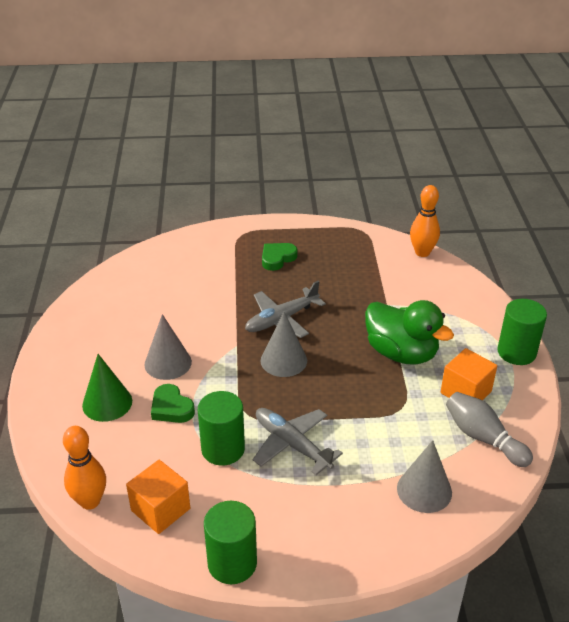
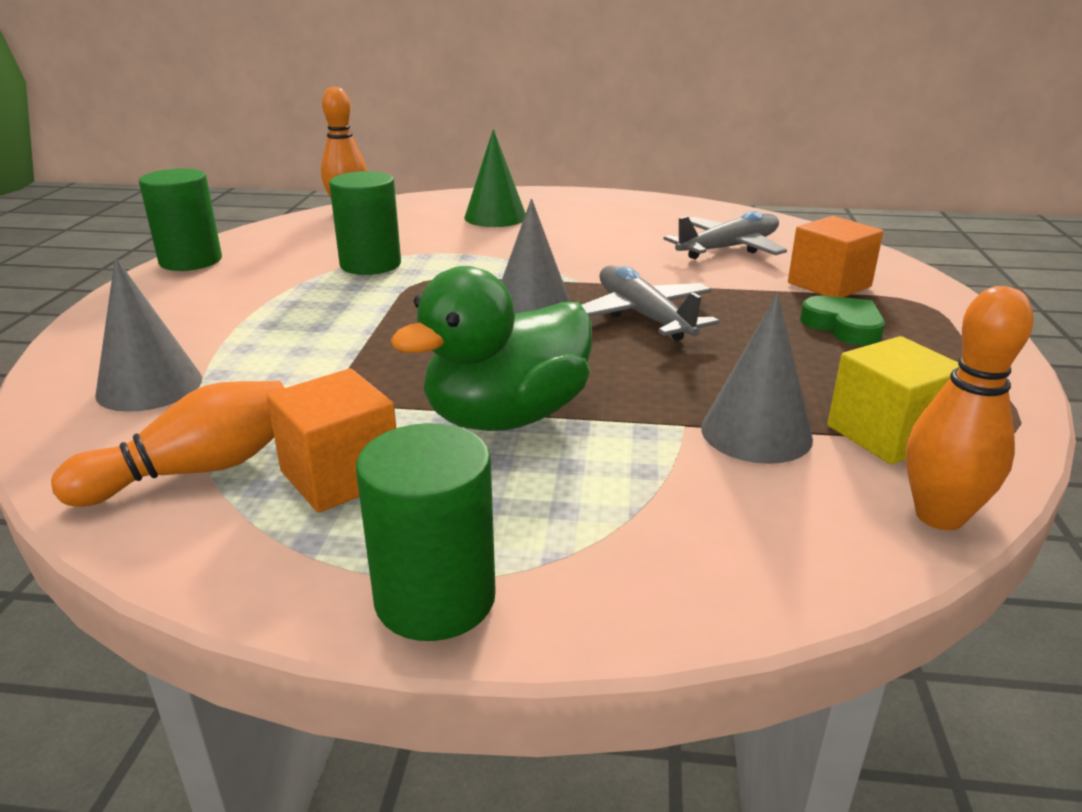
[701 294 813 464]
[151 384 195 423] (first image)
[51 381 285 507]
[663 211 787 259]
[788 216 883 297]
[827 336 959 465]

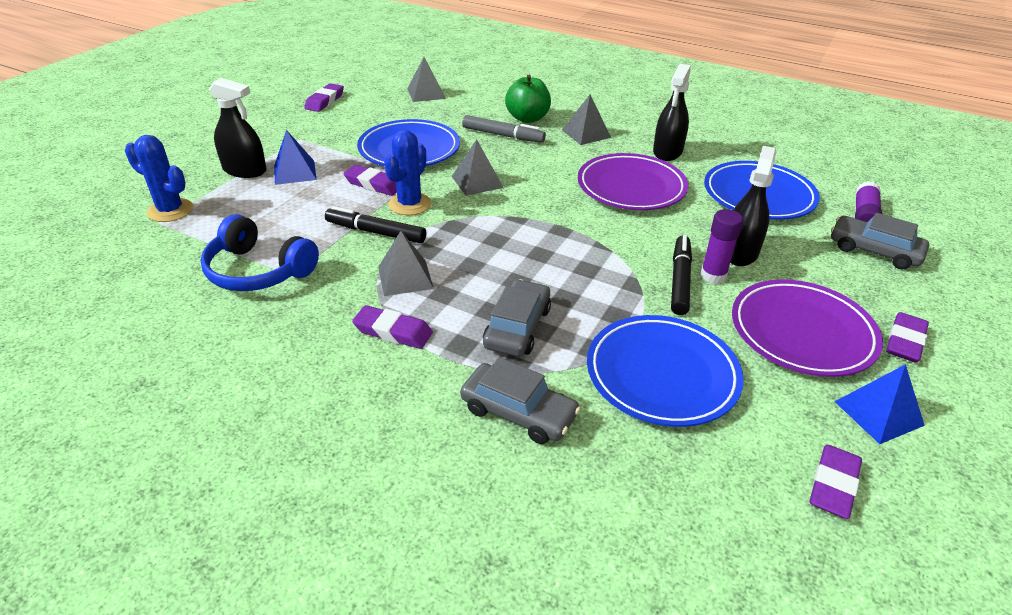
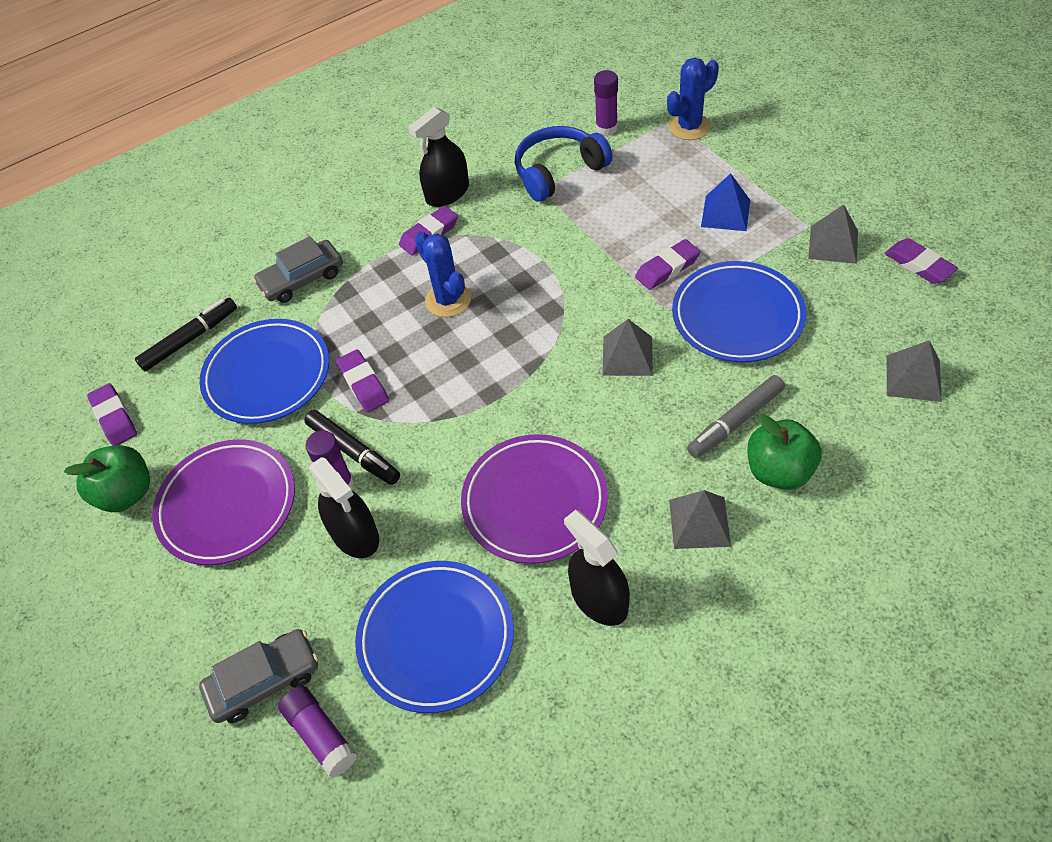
[408 107 469 207]
[415 232 471 317]
[135 298 237 371]
[808 204 858 264]
[483 279 551 357] (first image)
[336 349 389 413]
[64 445 150 512]
[594 70 618 136]

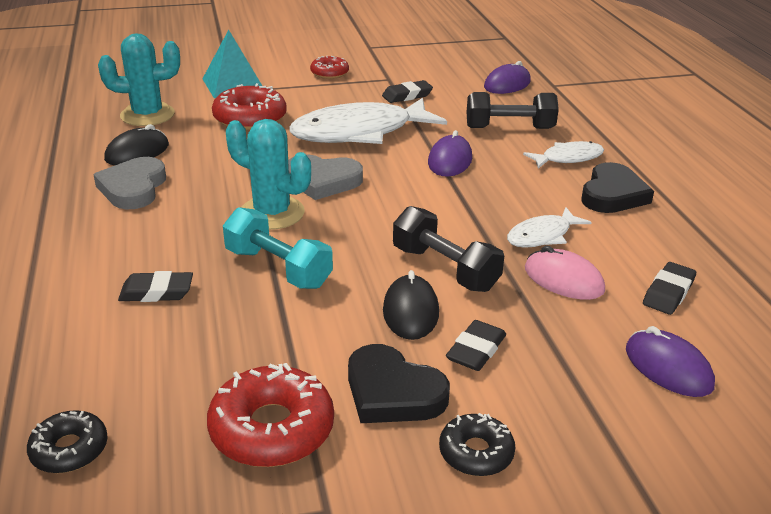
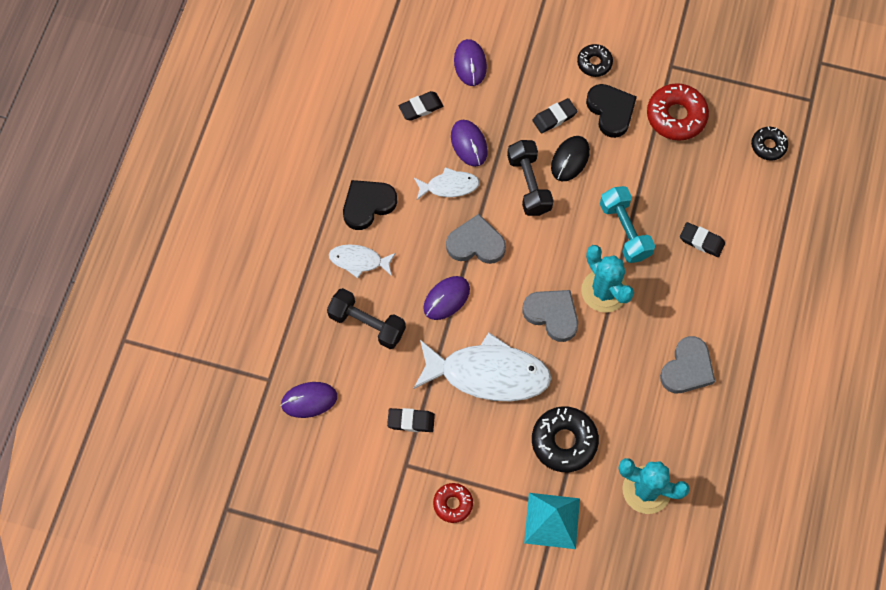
[532 406 599 472]
[104 124 169 165] (first image)
[451 120 488 167]
[446 214 506 264]

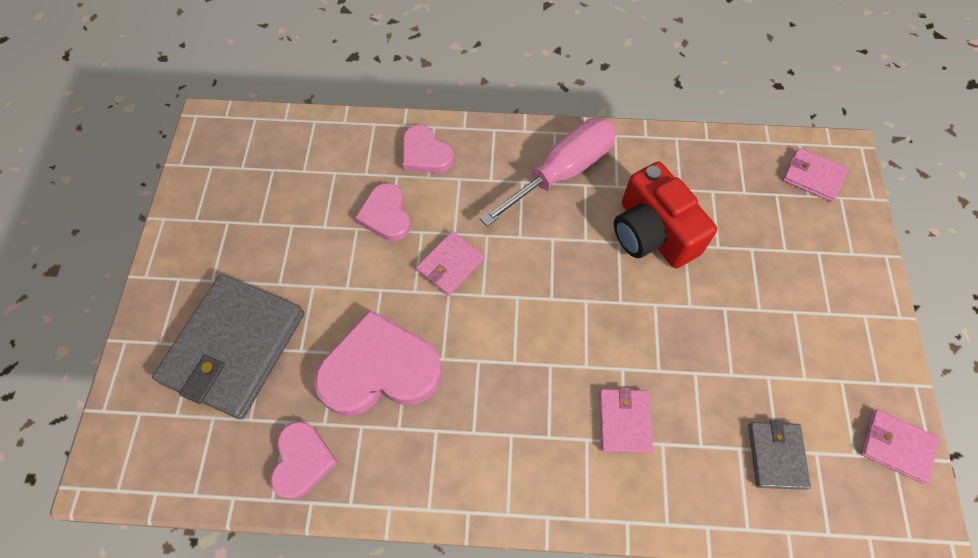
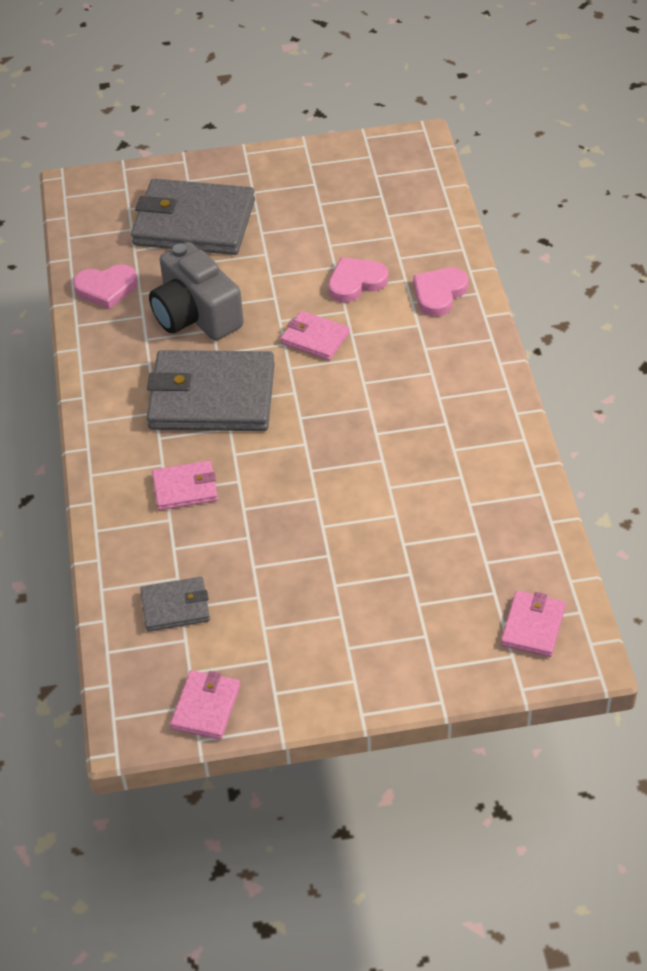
[479 118 617 227] (first image)
[614 162 717 268] (first image)
[149 242 244 340]
[147 350 275 431]

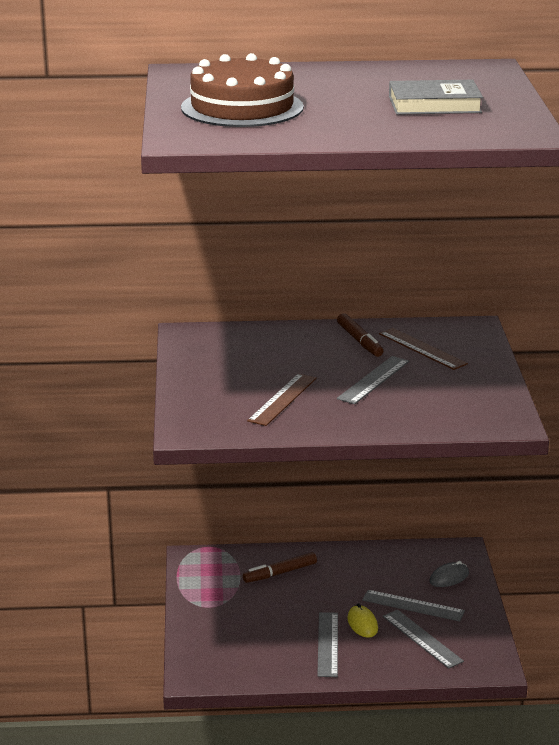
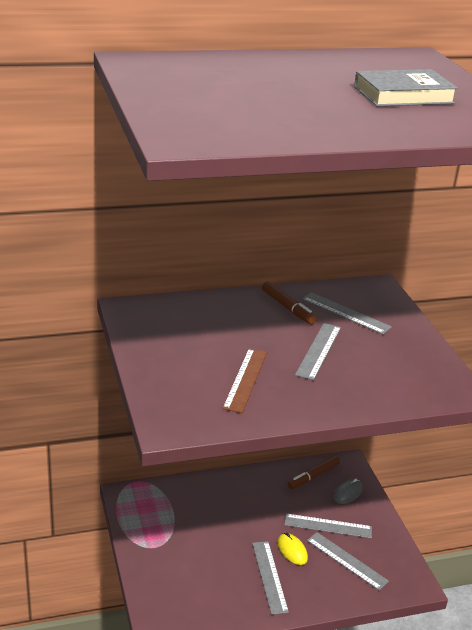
[181 53 304 127] (first image)
[302 292 392 335]
[288 456 340 489]

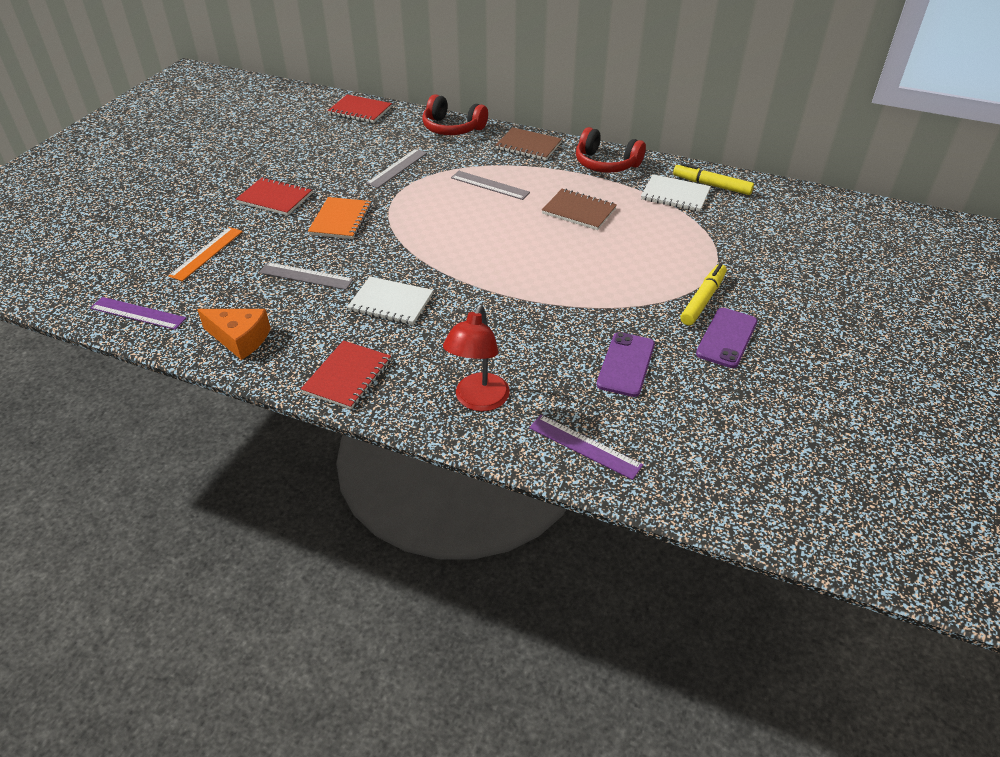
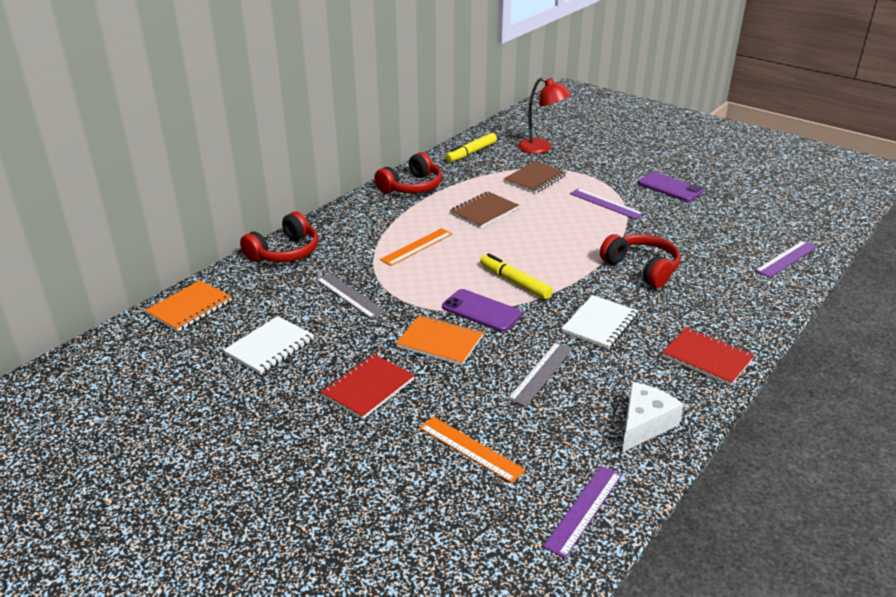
[145 280 232 332]
[504 161 566 194]
[380 228 452 266]
[223 316 314 375]
[480 253 553 300]
[518 77 571 154]
[622 382 683 452]
[442 289 522 332]
[570 189 644 219]
[600 234 680 288]

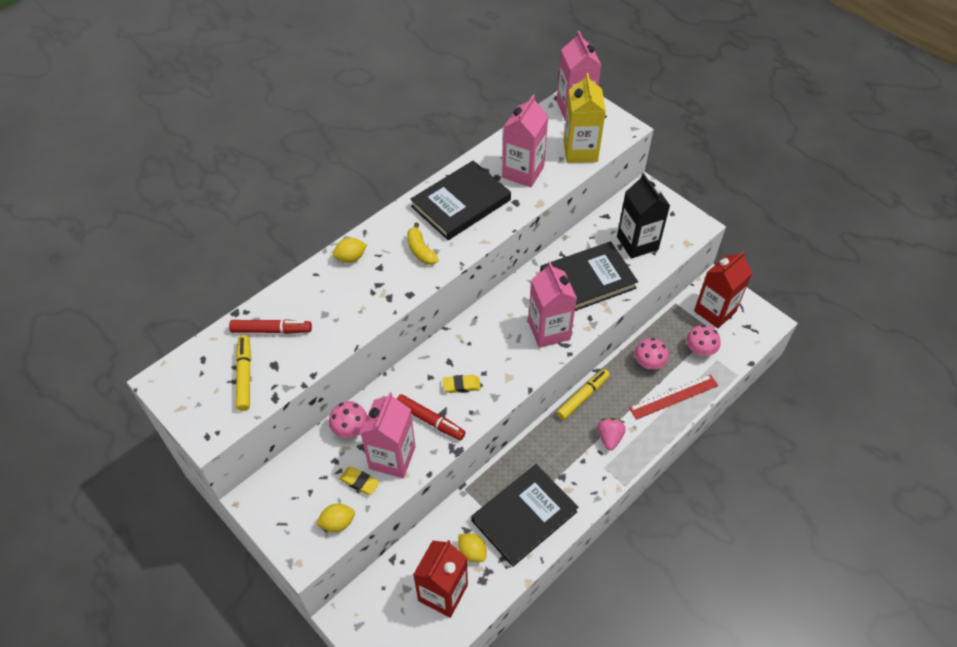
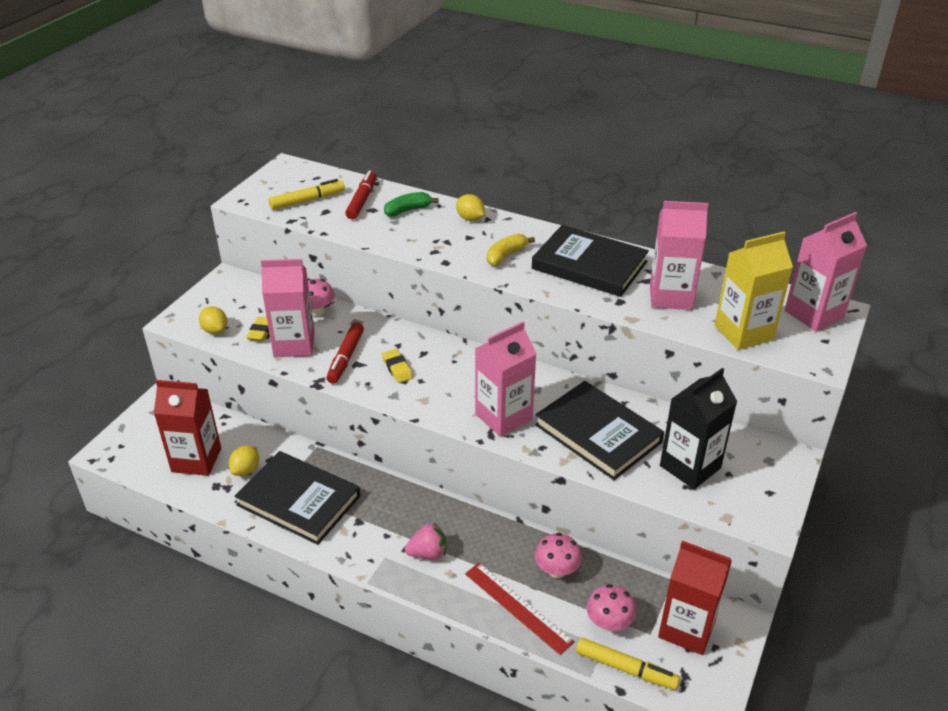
[345 170 377 219]
[576 638 680 690]
[384 192 439 217]

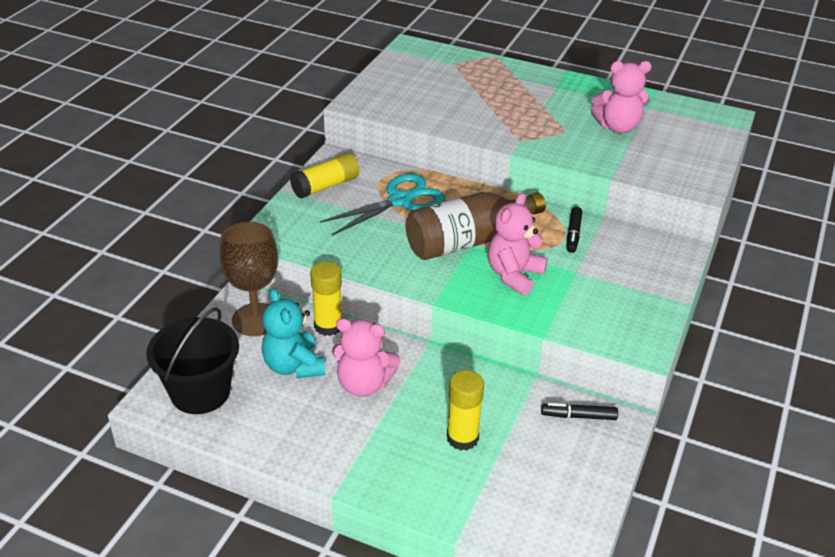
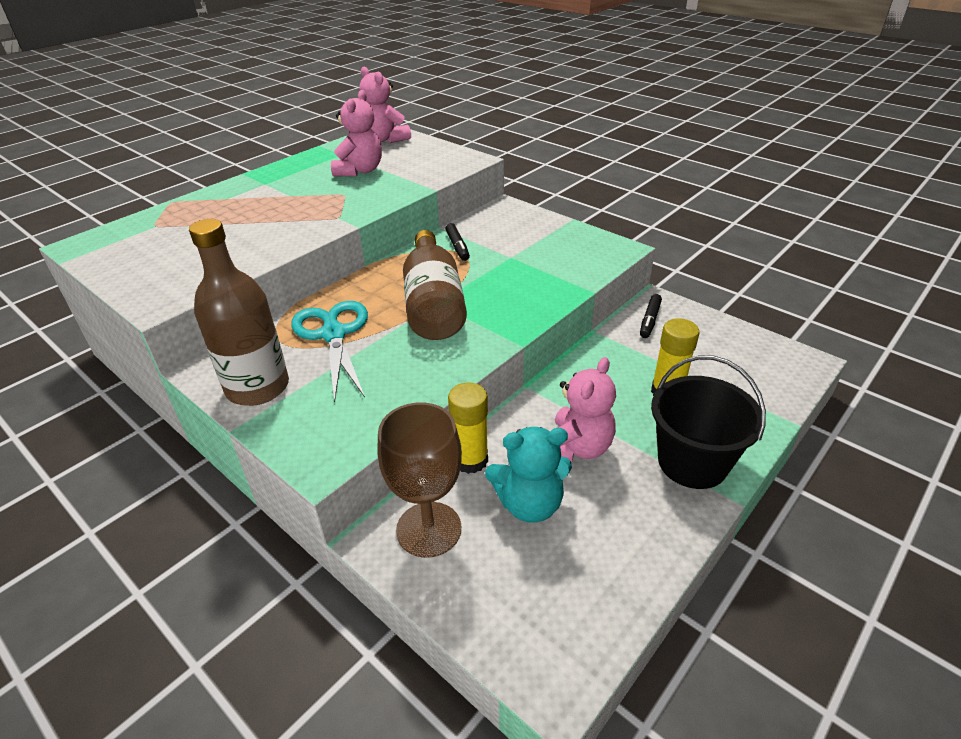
[189 219 289 406]
[360 67 411 143]
[445 223 470 261]
[651 355 766 489]

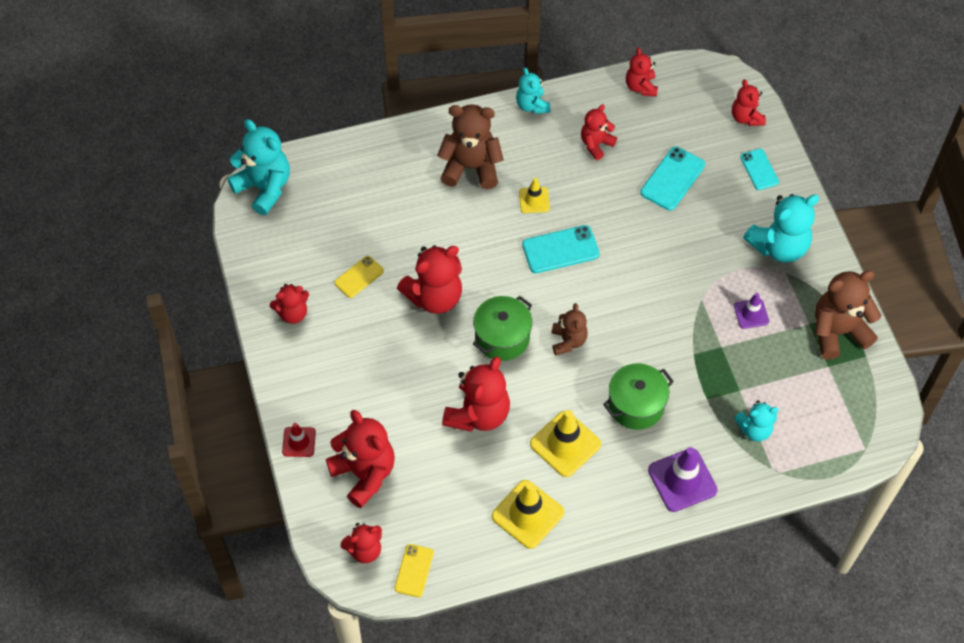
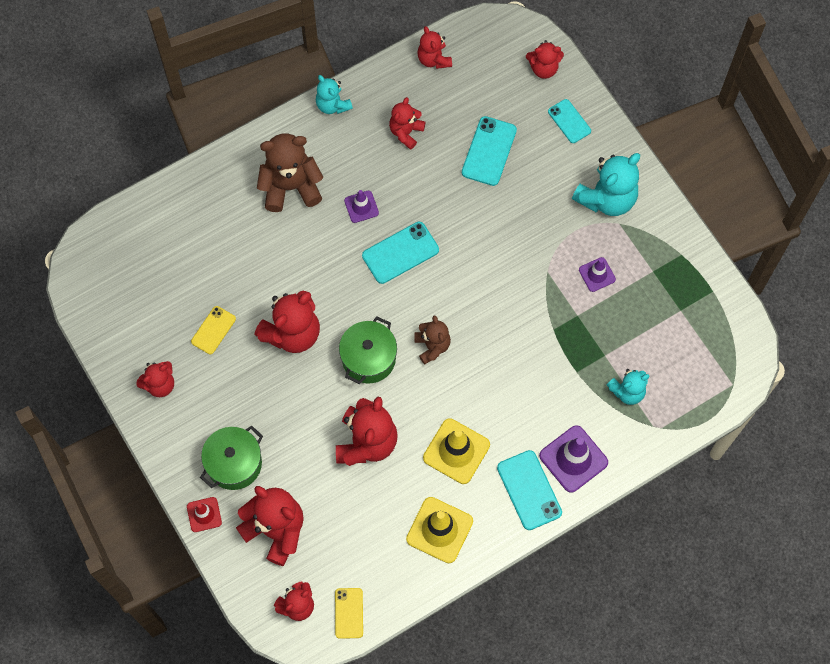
[526 40 564 79]
[227 119 290 215] (first image)
[344 190 379 223]
[815 270 881 360] (first image)
[200 425 263 490]
[497 450 562 530]

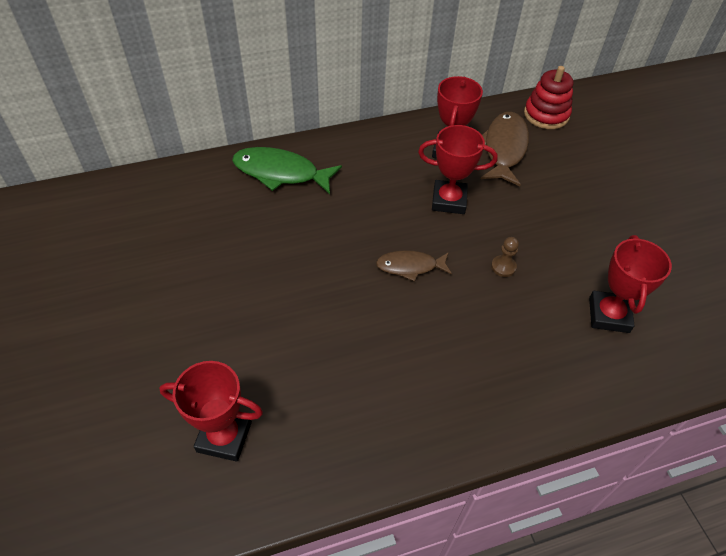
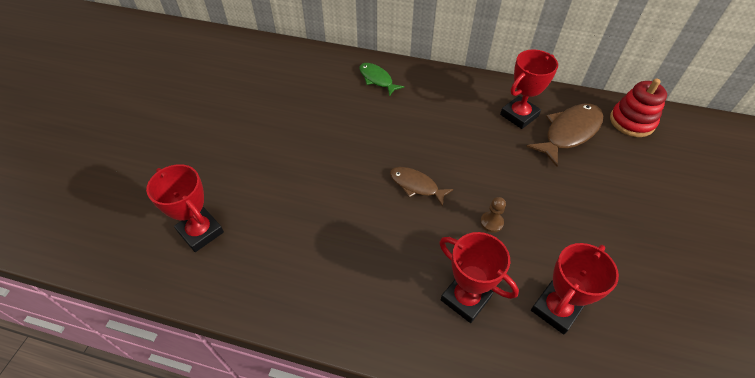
[439 232 519 323]
[359 63 404 96]

